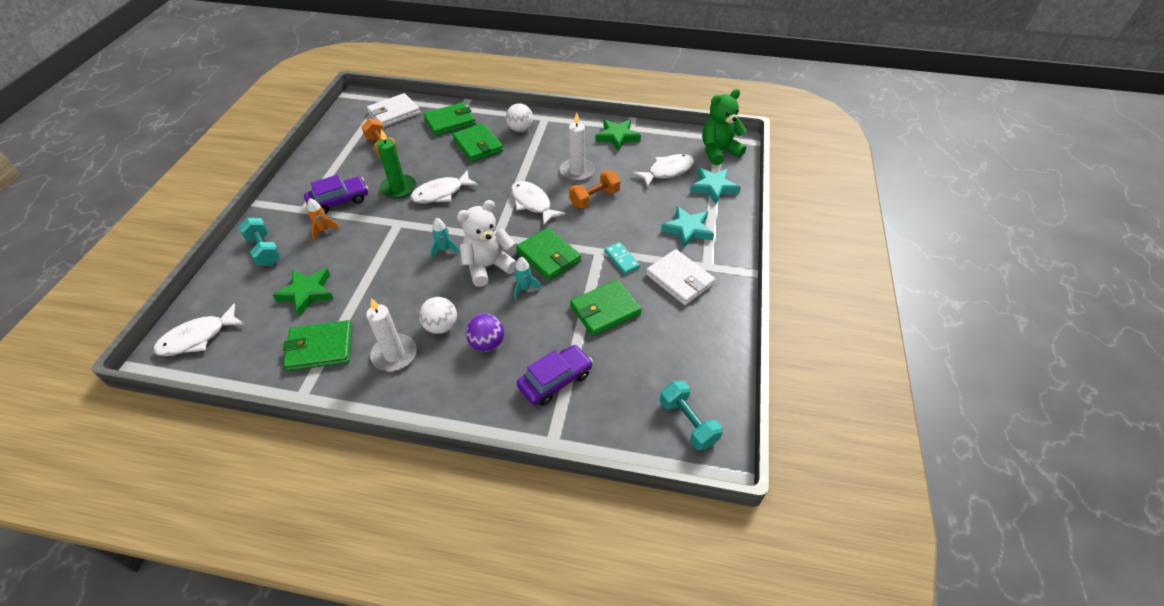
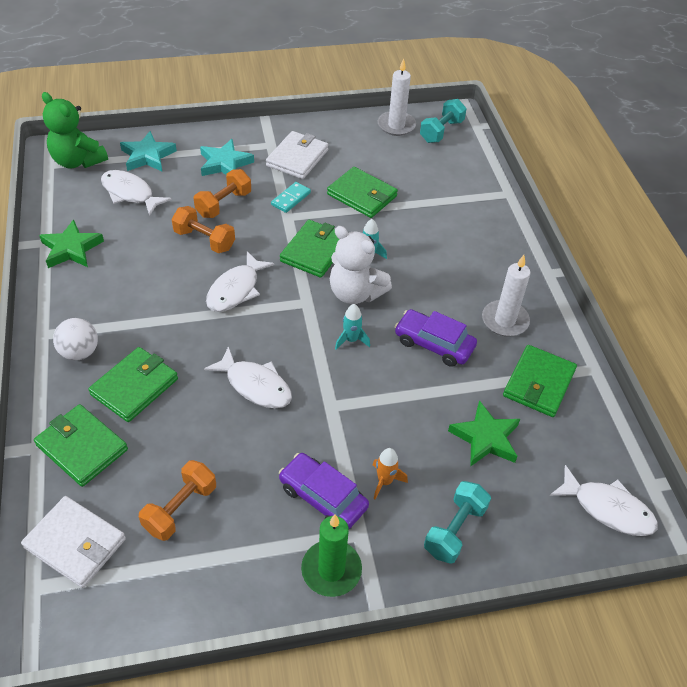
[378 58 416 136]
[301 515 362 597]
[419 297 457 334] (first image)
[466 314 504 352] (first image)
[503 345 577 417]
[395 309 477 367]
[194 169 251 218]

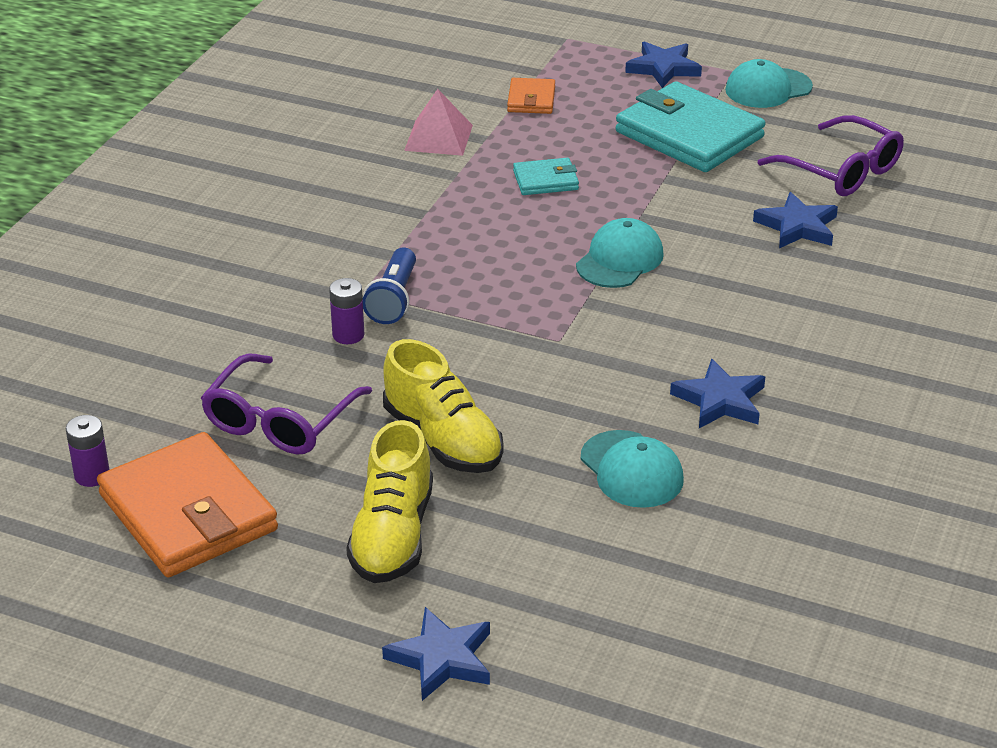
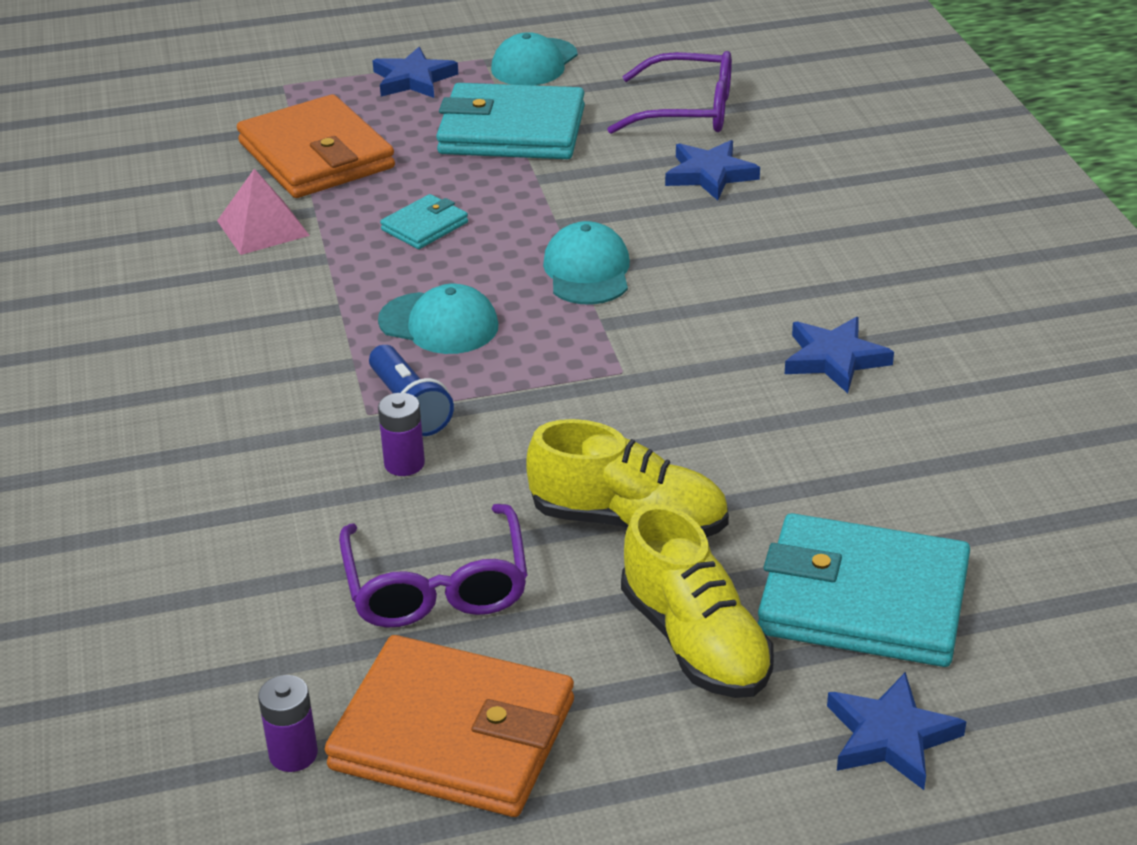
[237 94 395 198]
[378 284 499 354]
[758 513 970 667]

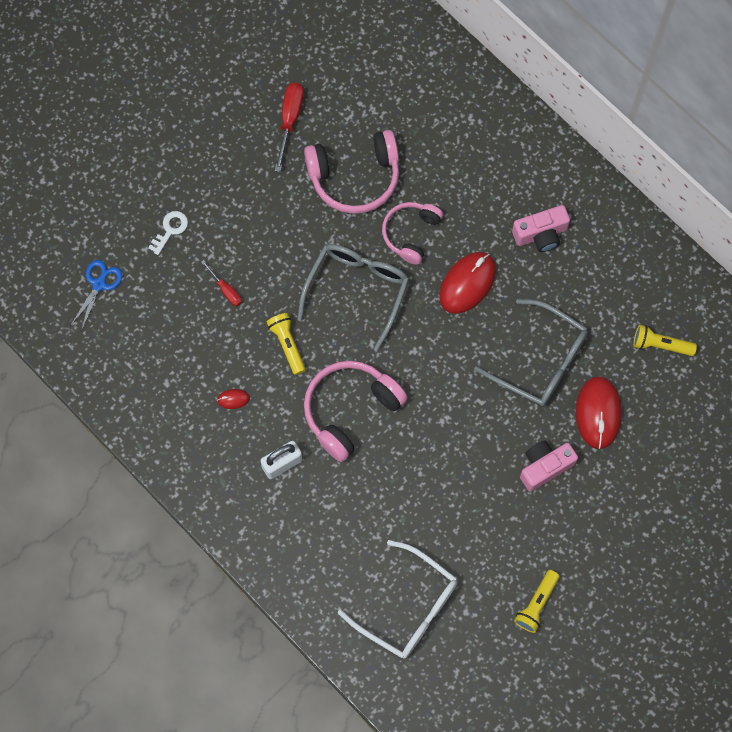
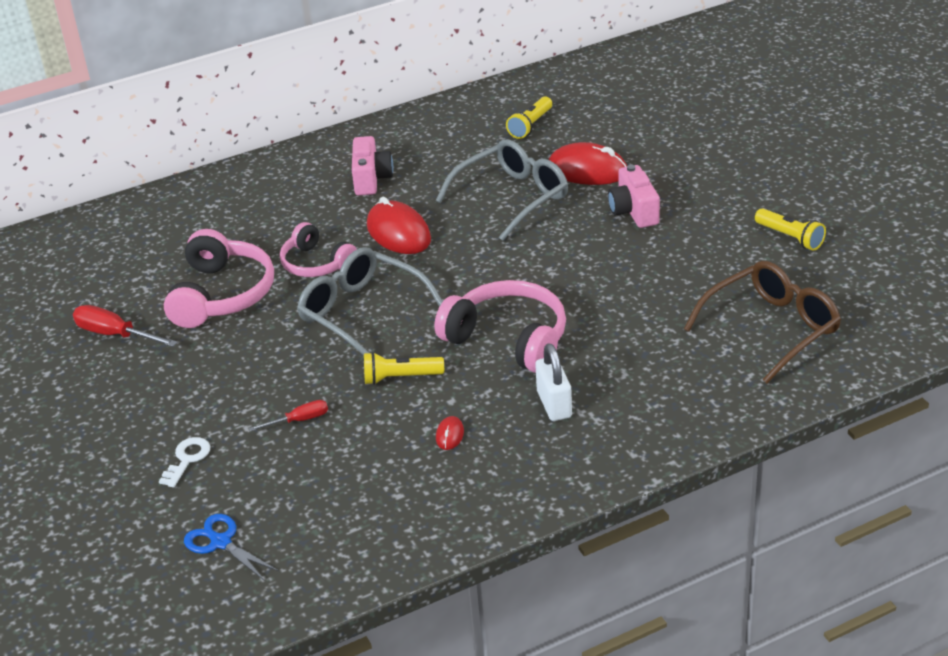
[159 437 210 487]
[434 280 566 373]
[684 261 841 383]

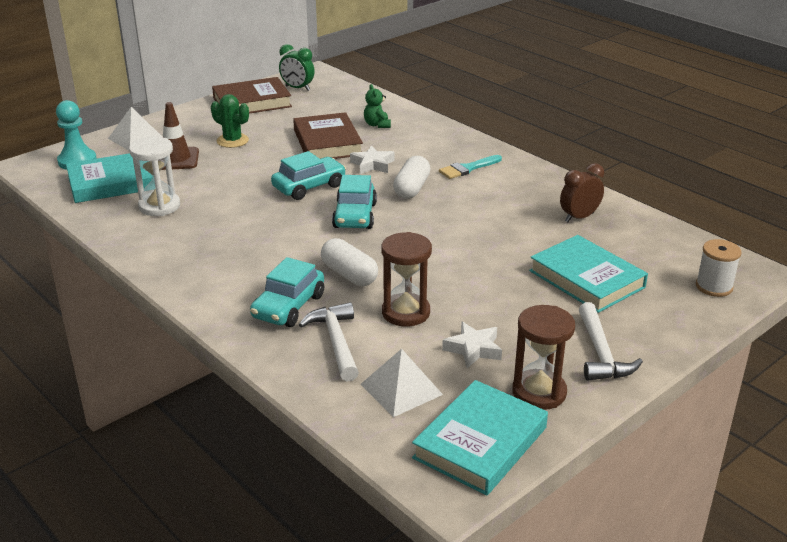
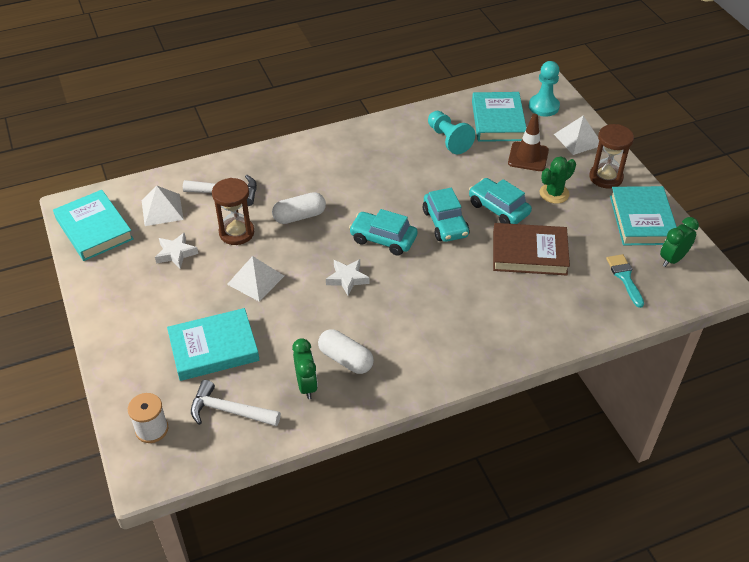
[610 186 677 245]
[364 84 391 128] (first image)
[428 111 475 154]
[326 259 369 296]
[606 254 644 308]
[318 329 374 374]
[292 338 318 399]
[469 178 532 224]
[191 380 281 426]
[589 124 634 189]
[227 256 284 302]

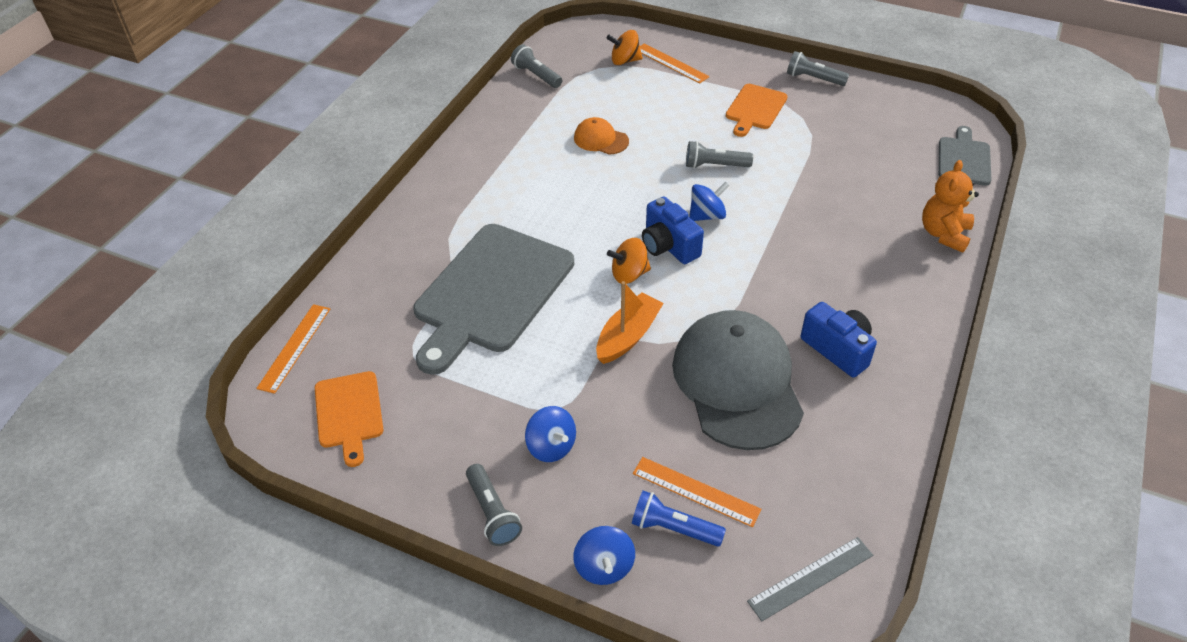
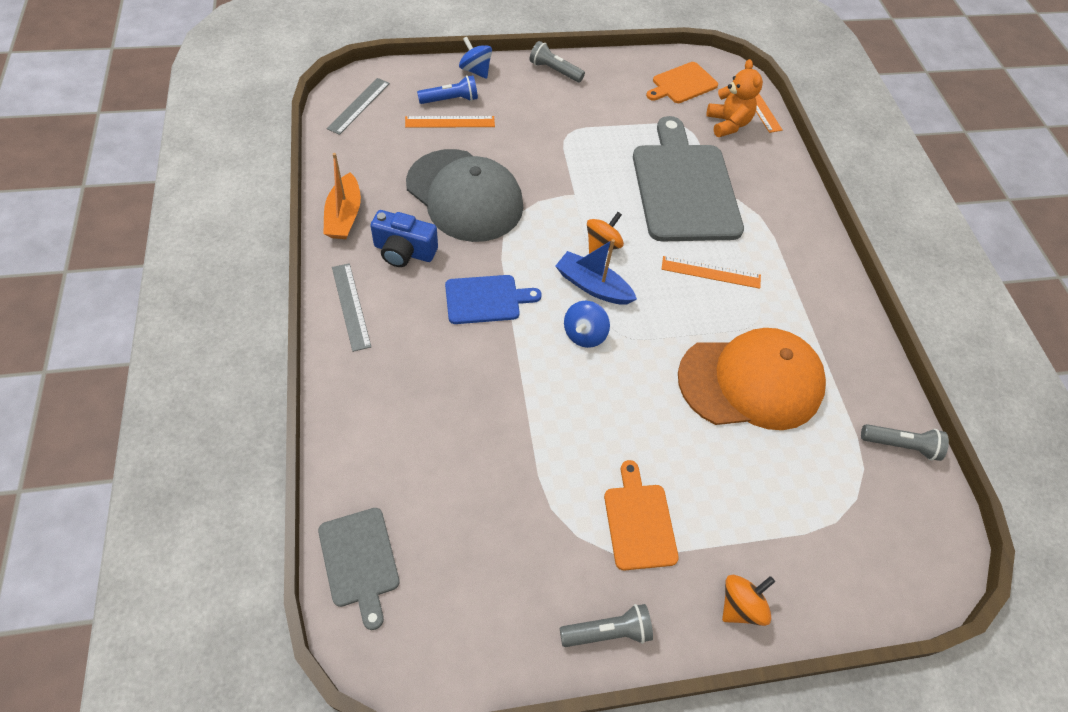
[722 575 775 626]
[662 256 761 289]
[678 328 826 430]
[686 141 753 169] (first image)
[707 59 763 137]
[555 239 637 305]
[323 153 361 239]
[646 62 718 103]
[525 406 576 462] (first image)
[332 263 371 352]
[445 275 542 324]

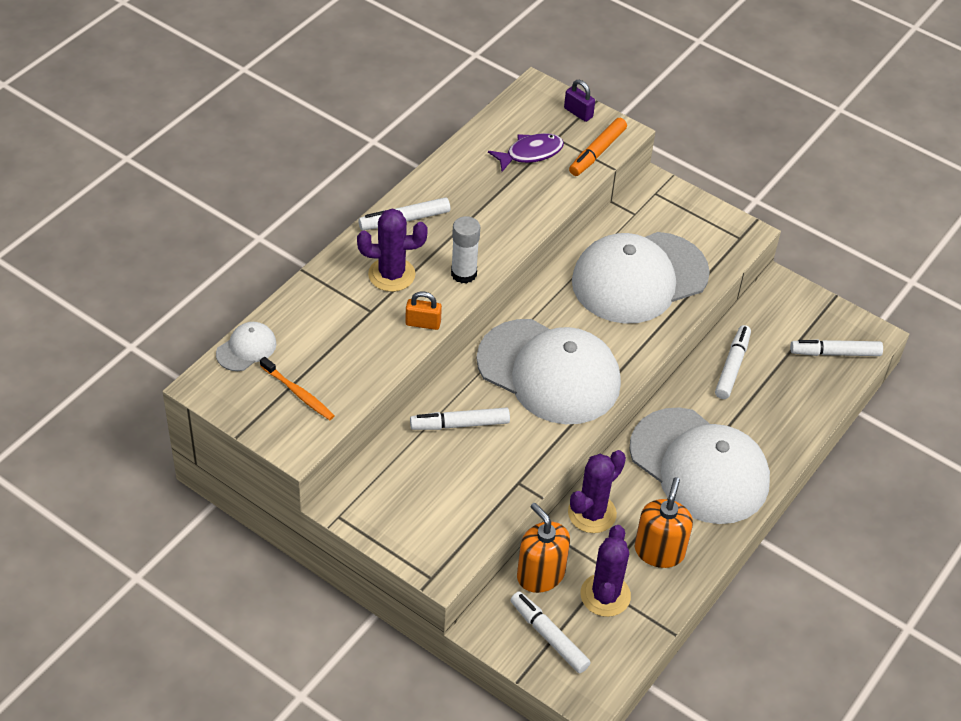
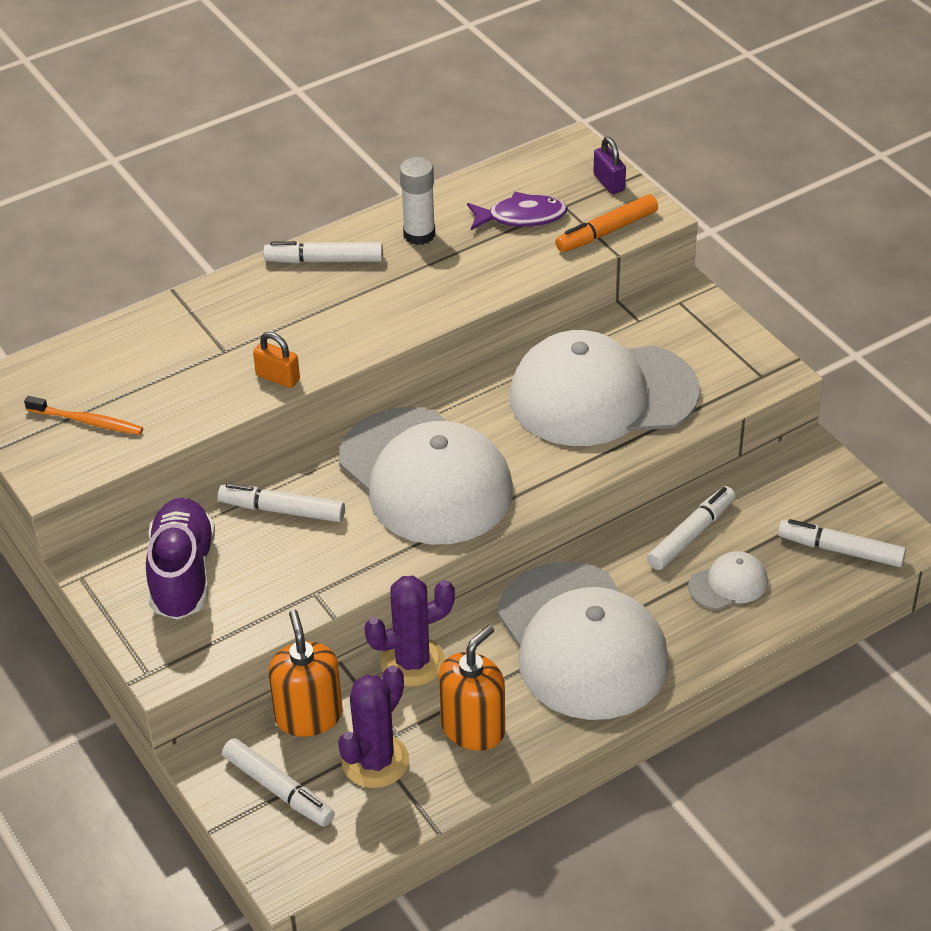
[357 209 428 292] (first image)
[400 157 435 245]
[688 551 768 610]
[24 396 143 435]
[222 738 335 827]
[146 498 215 620]

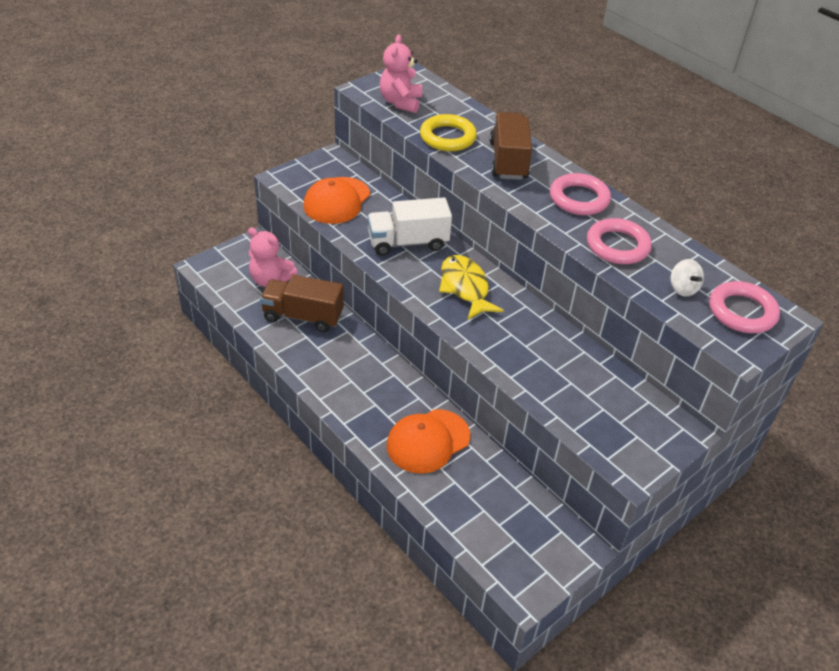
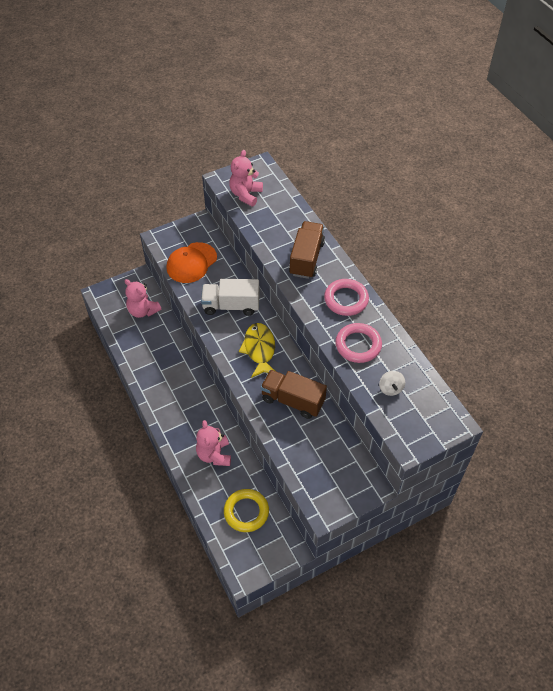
[224 489 269 532]
[260 370 327 419]
[709 281 780 333] (first image)
[196 420 231 466]

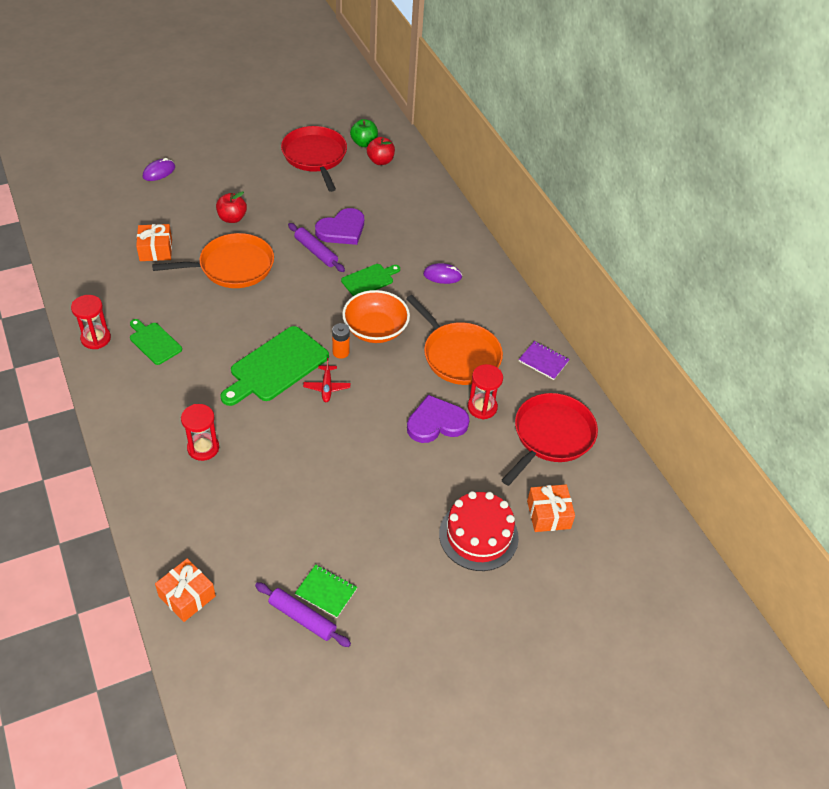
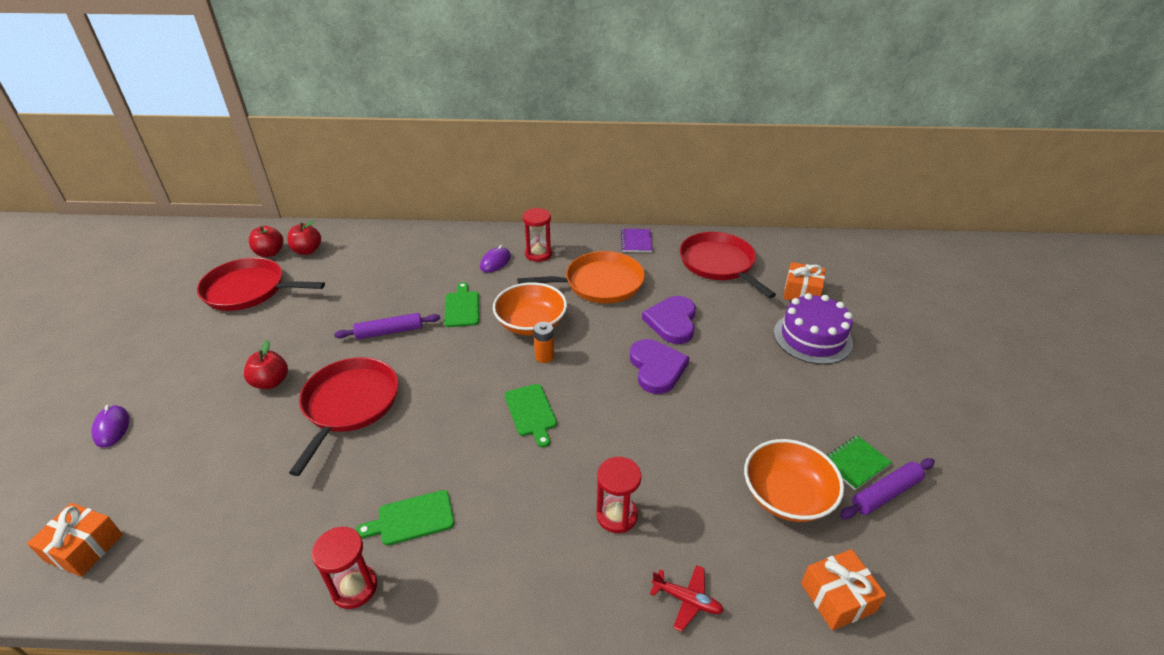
[249 226 284 257]
[630 339 690 394]
[27 503 123 577]
[289 357 399 476]
[505 384 557 448]
[621 229 652 252]
[650 565 724 632]
[523 208 552 262]
[774 293 853 365]
[744 439 844 522]

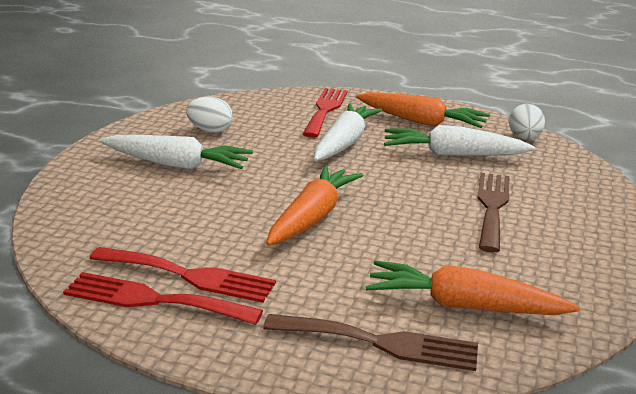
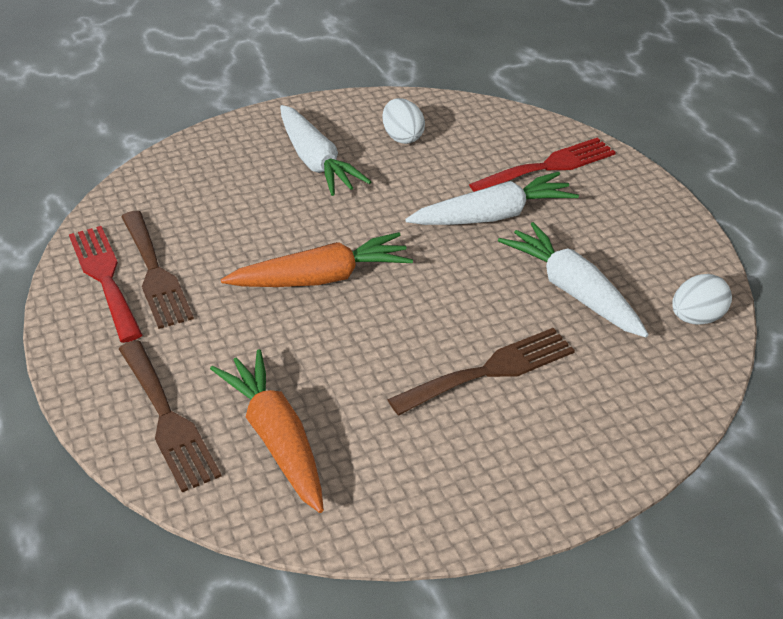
[356 92 490 128] (first image)
[121 211 194 329]

